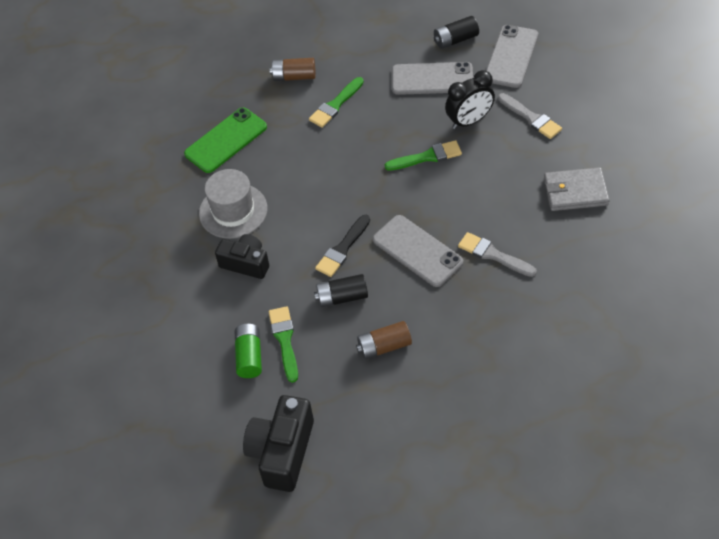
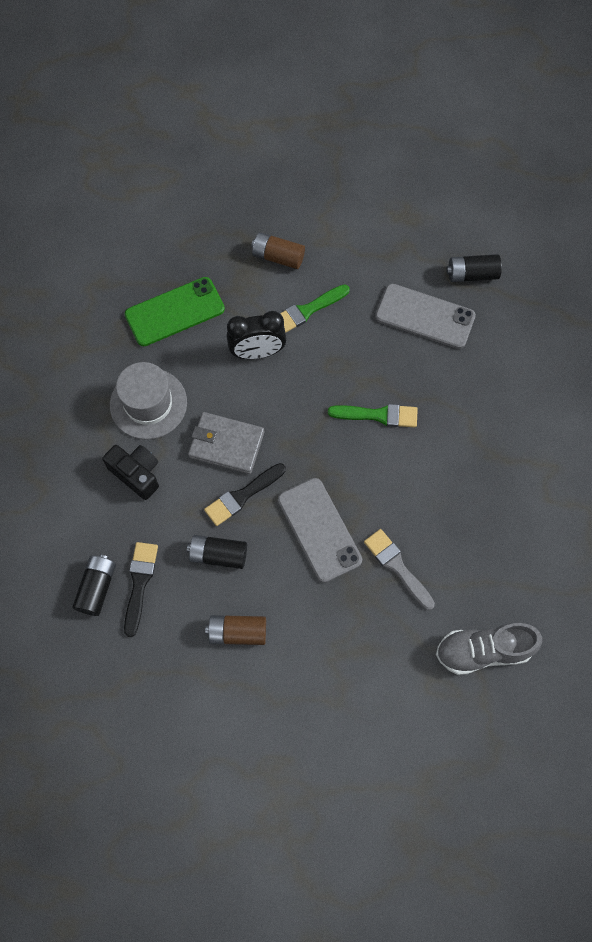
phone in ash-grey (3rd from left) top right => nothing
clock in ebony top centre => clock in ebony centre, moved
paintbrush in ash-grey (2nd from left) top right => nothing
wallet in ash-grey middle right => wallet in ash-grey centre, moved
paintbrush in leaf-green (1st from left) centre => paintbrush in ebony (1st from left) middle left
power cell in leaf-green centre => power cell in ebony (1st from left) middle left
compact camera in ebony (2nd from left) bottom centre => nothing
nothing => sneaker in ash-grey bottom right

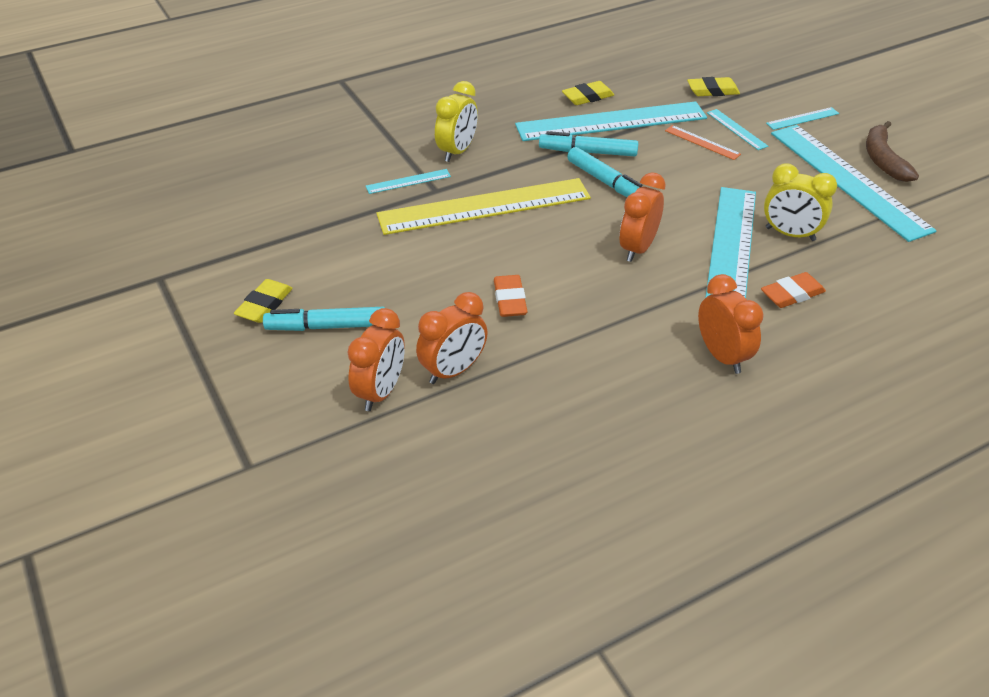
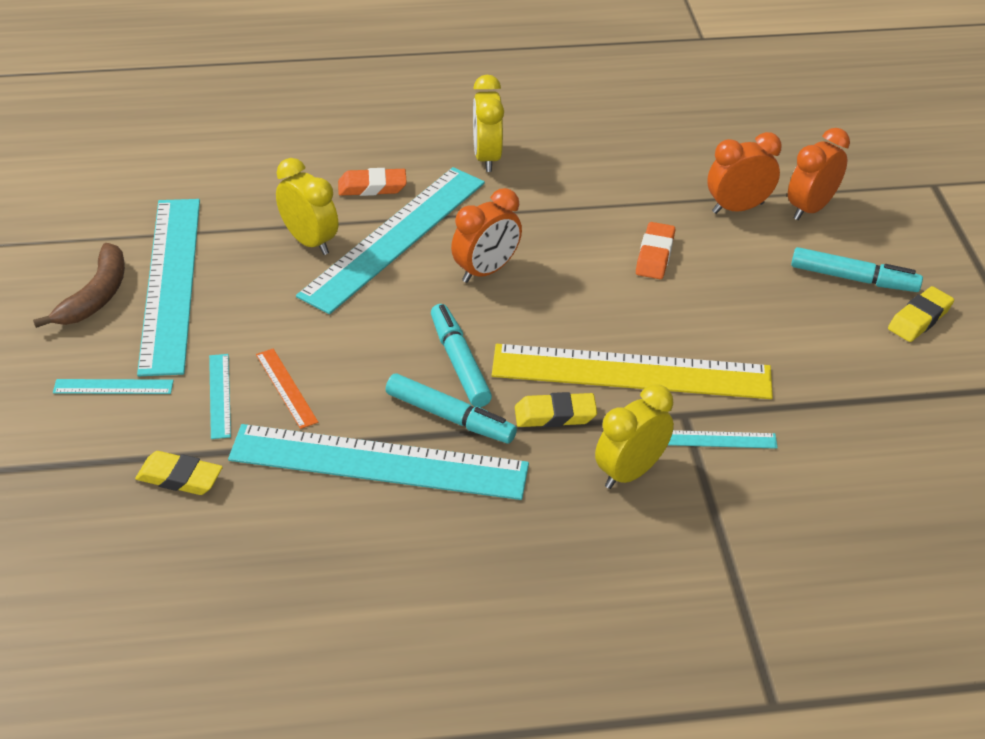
eraser in yellow (2nd from left) top centre => eraser in yellow (2nd from left) centre, moved
clock in orange-coloured (4th from left) middle right => clock in yellow (2nd from left) top centre

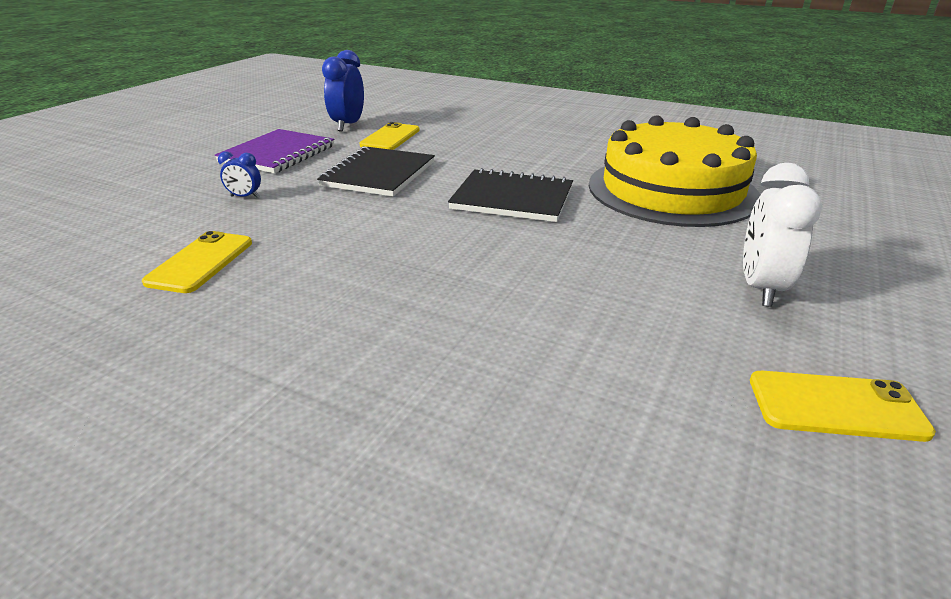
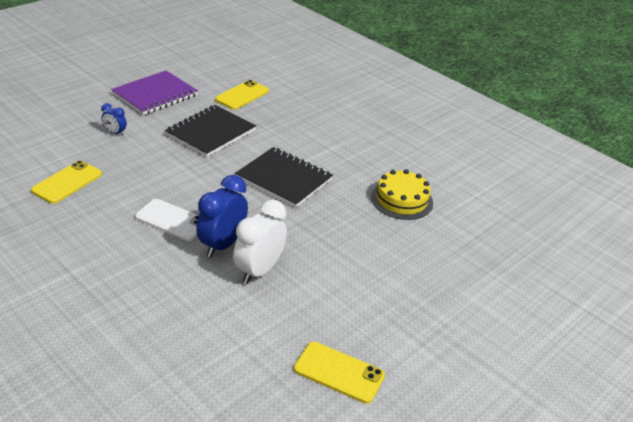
clock in cobalt (2nd from left) top centre => clock in cobalt (2nd from left) centre, moved
cake in yellow top right => cake in yellow centre, x0.51
clock in snow-white middle right => clock in snow-white centre, moved
nothing => phone in snow-white middle left

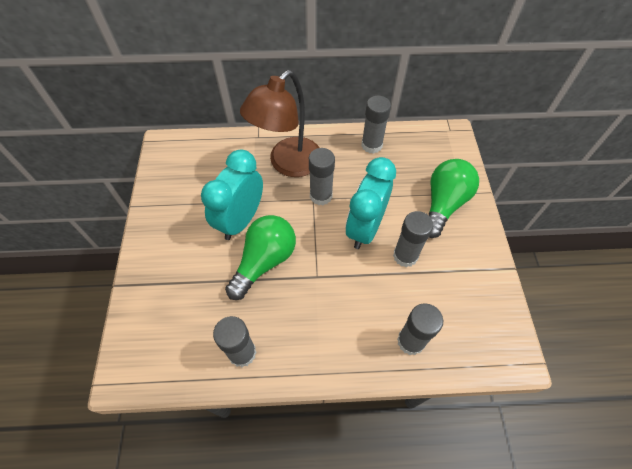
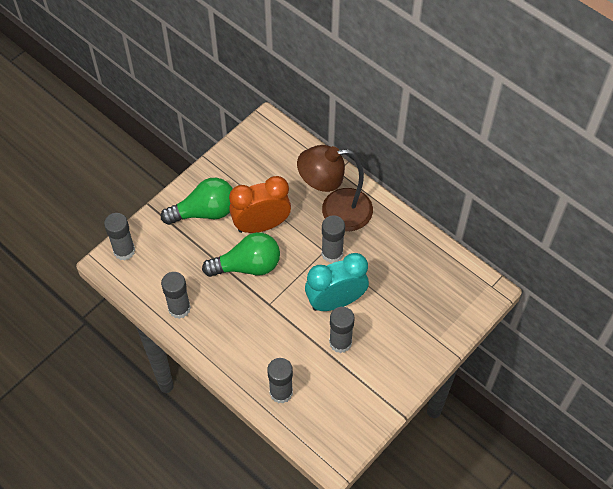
glue in ash-grey (3rd from left in the first image) top centre => glue in ash-grey (1st from left) middle left, moved
clock in teal (1st from left) centre => clock in orange-coloured centre
bulb in leaf-green (2nd from left in the first image) middle right => bulb in leaf-green (1st from left) middle left, moved

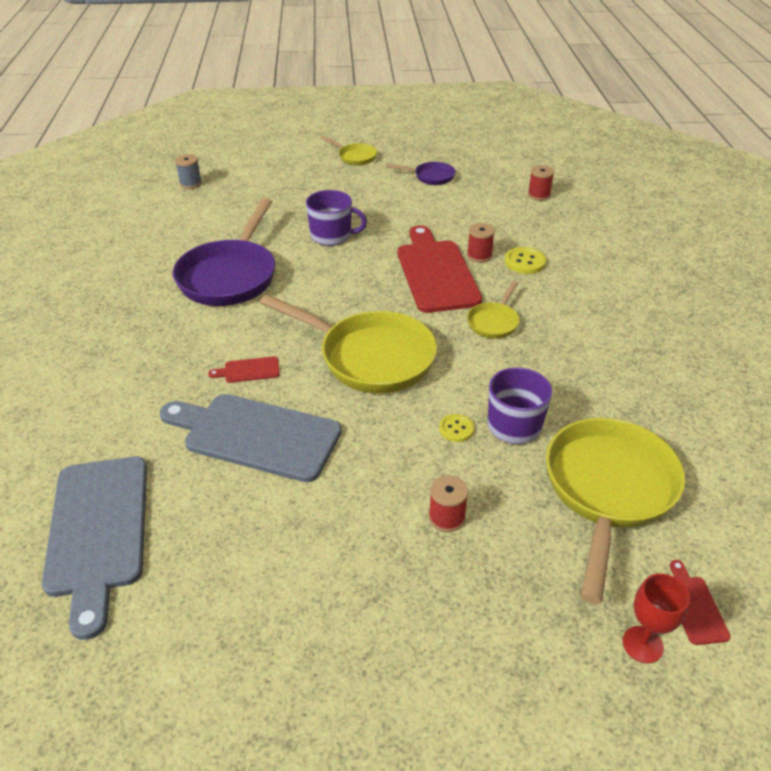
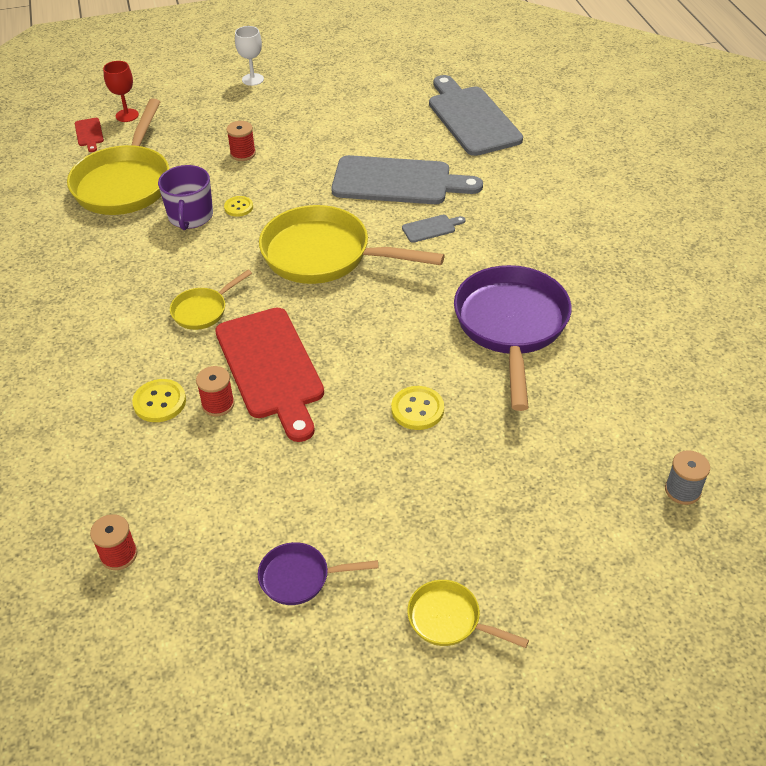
tea mug in royal purple (1st from left) top centre => sewing button in yellow (3rd from left) centre
pan in yellow (3rd from left in the first image) centre => pan in yellow (2nd from left) middle left, 150 degrees counterclockwise
chopping board in scarlet (1st from left) middle left => chopping board in ash-grey (2nd from left) top centre
nothing => goblet in snow-white top left

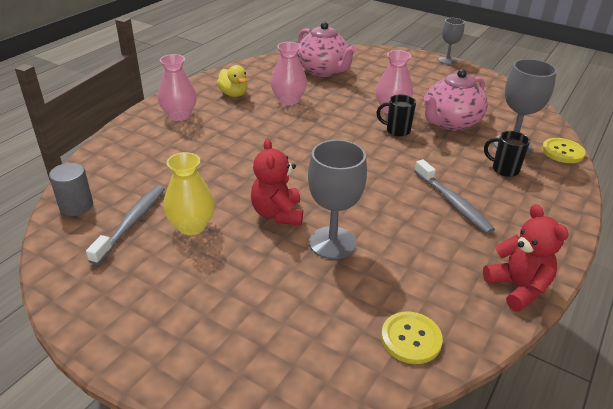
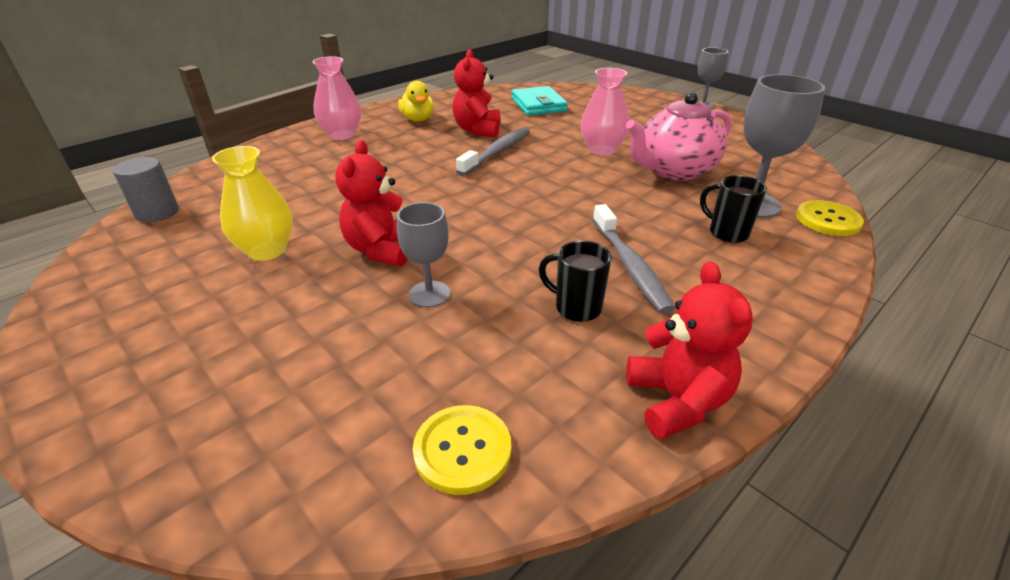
tea pot in rose-pink (1st from left) top centre => wallet in teal top centre
flower vase in rose-pink (2nd from left) top centre => stuffed bear in scarlet (2nd from left) top centre
tea mug in ebony (1st from left) top centre => tea mug in ebony (1st from left) centre, moved
goblet in ash-grey (1st from left) centre, x0.62
dental brush in ash-grey (1st from left) middle left => dental brush in ash-grey (1st from left) top centre, moved

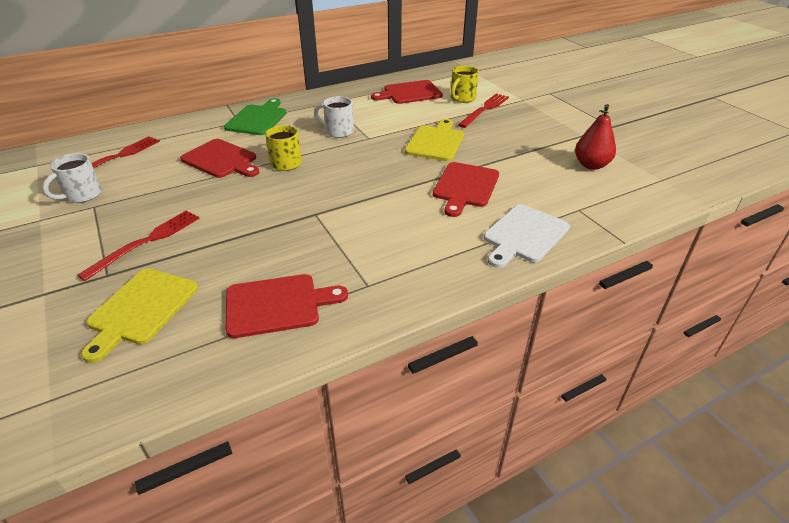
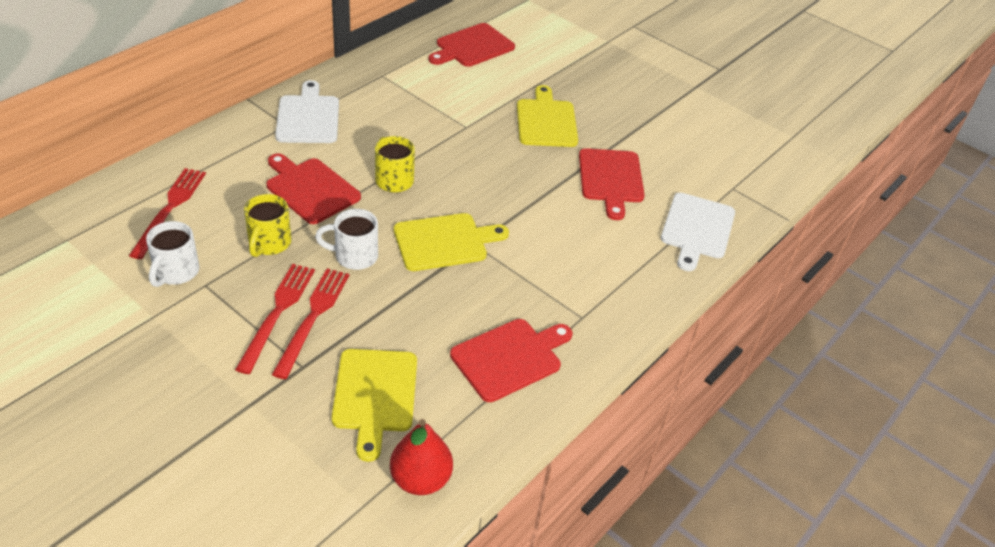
tea mug in yellow (2nd from left in the first image) top centre => tea mug in yellow (1st from left) middle left, moved
fork in scarlet (3rd from left in the first image) top centre => fork in scarlet (2nd from left) middle left, moved
tea mug in snow-white (2nd from left) top centre => tea mug in snow-white (2nd from left) centre, moved
chopping board in leaf-green top left => chopping board in snow-white (1st from left) top left
pear in scarlet top right => pear in scarlet bottom centre, moved
chopping board in scarlet (1st from left) top left => chopping board in scarlet (1st from left) middle left, 150 degrees counterclockwise
nothing => chopping board in yellow (2nd from left) centre

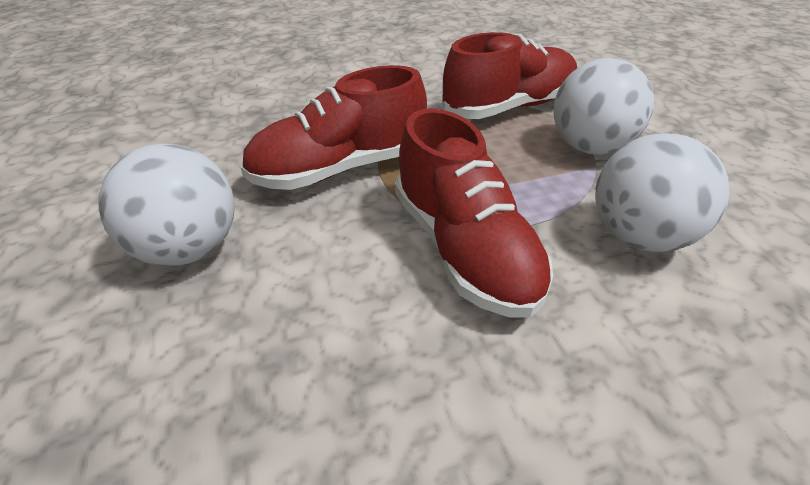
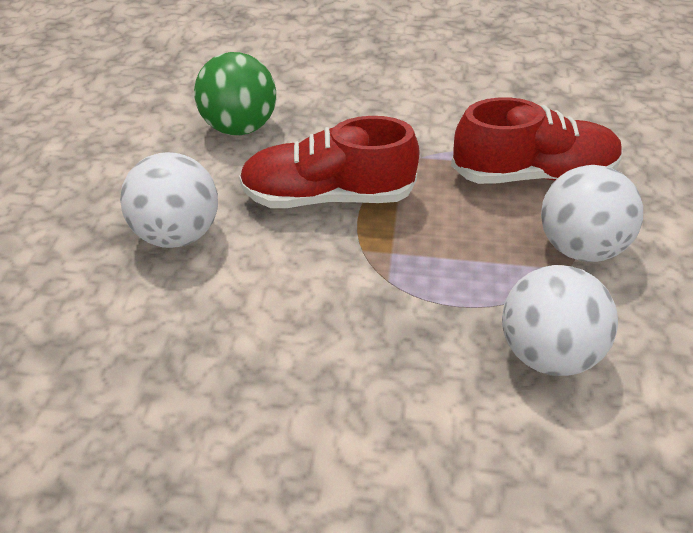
sneaker in scarlet (2nd from left) centre => nothing
nothing => sphere in leaf-green top centre

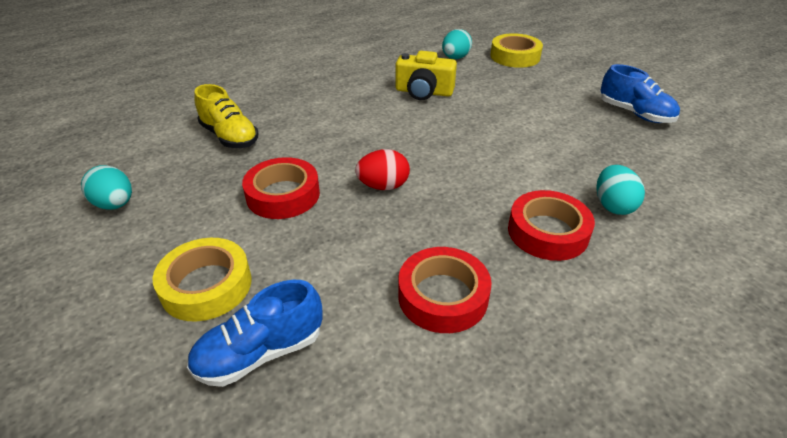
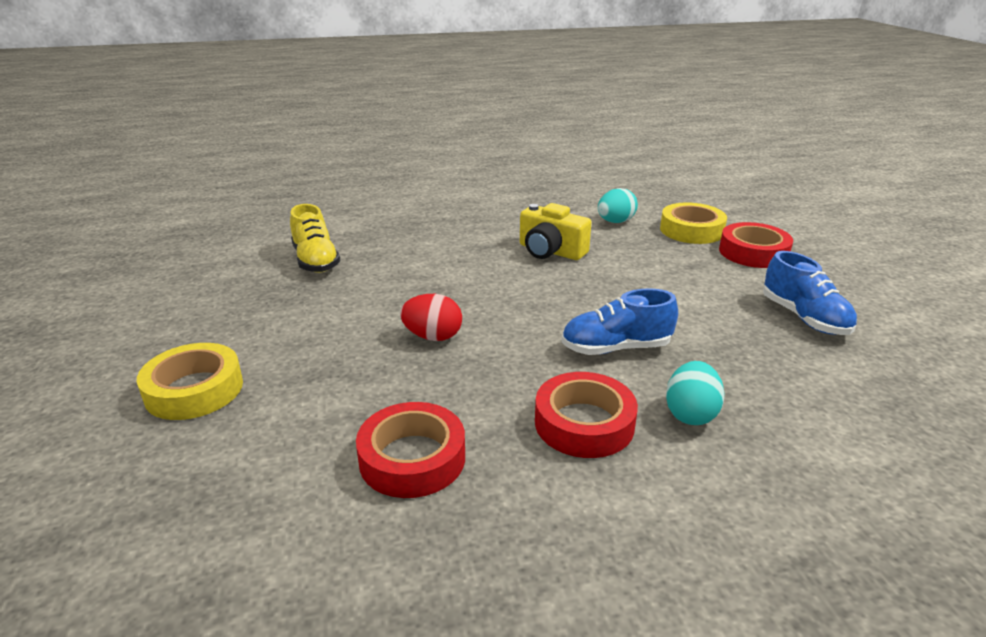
tape in scarlet (1st from left in the first image) centre => tape in scarlet (3rd from left) middle right, moved
egg in teal (1st from left) middle left => nothing
sneaker in cobalt (1st from left) bottom left => sneaker in cobalt (1st from left) centre, moved

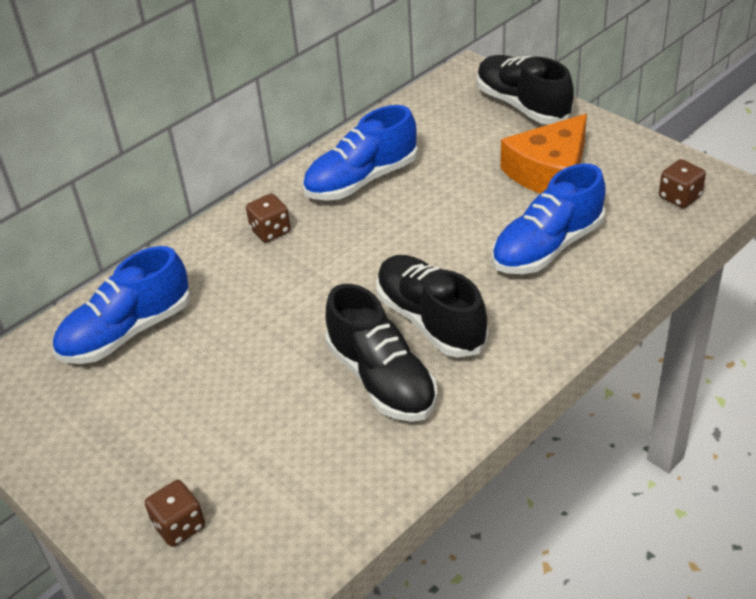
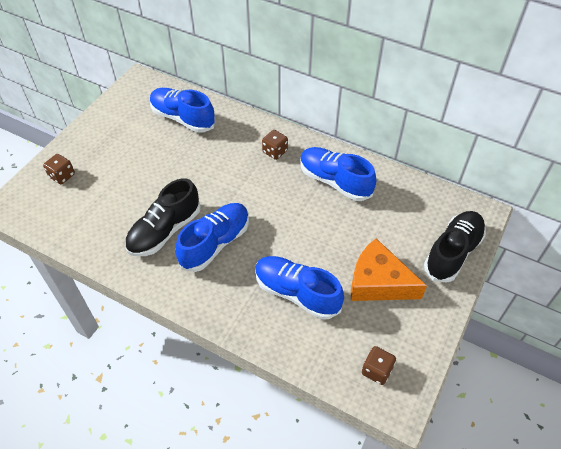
sneaker in ebony (2nd from left) centre => sneaker in cobalt (2nd from left) centre

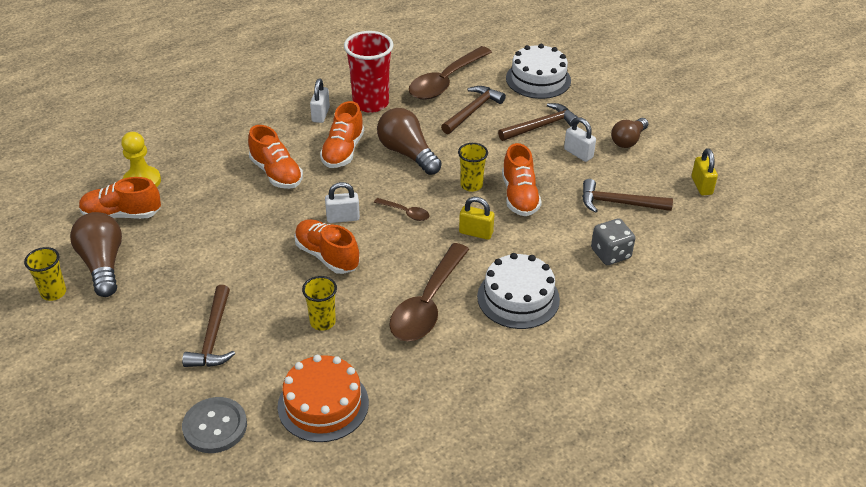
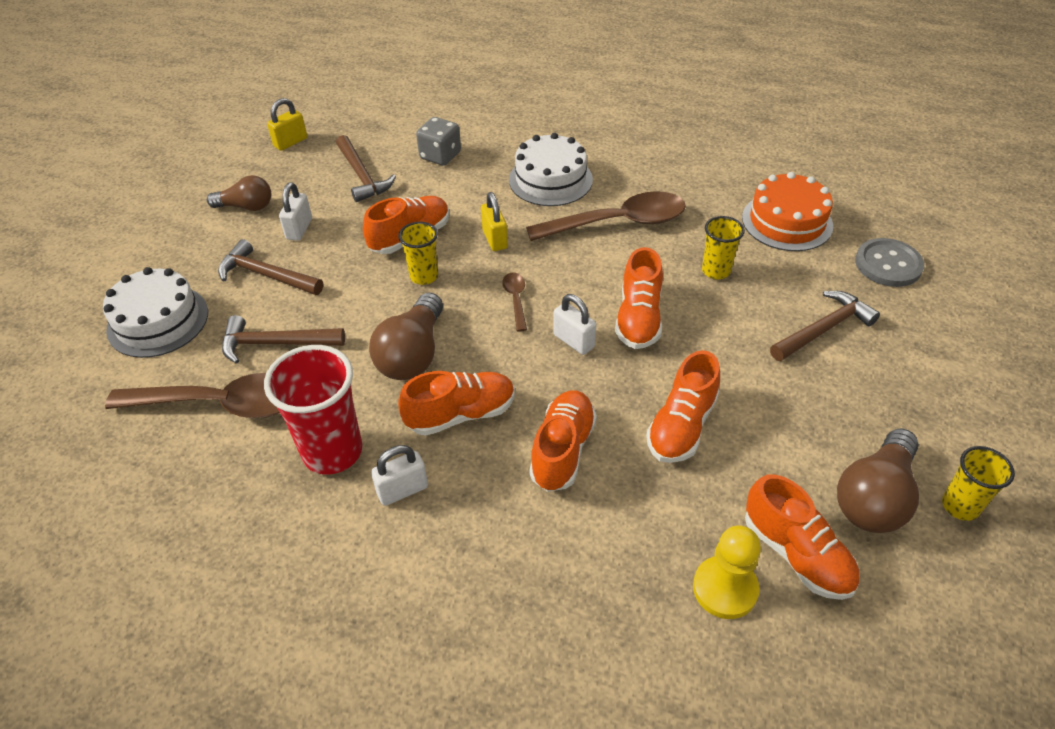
nothing => sneaker in orange-coloured (5th from left) centre

